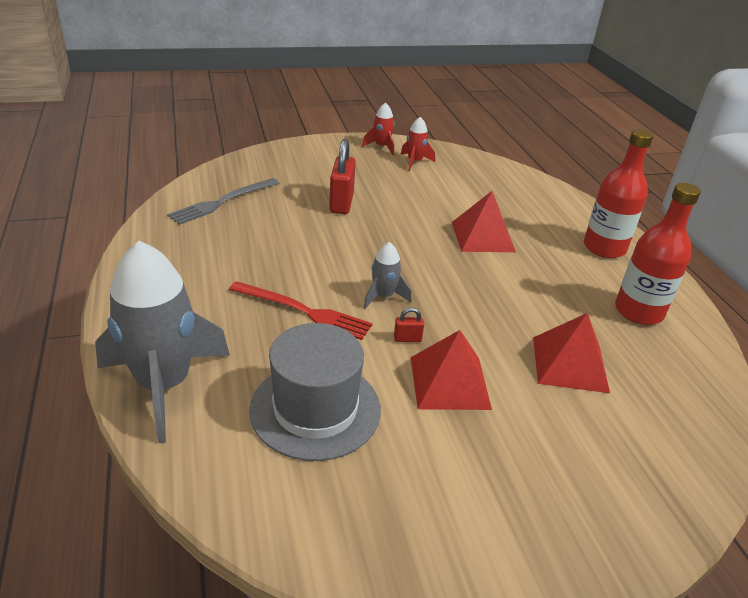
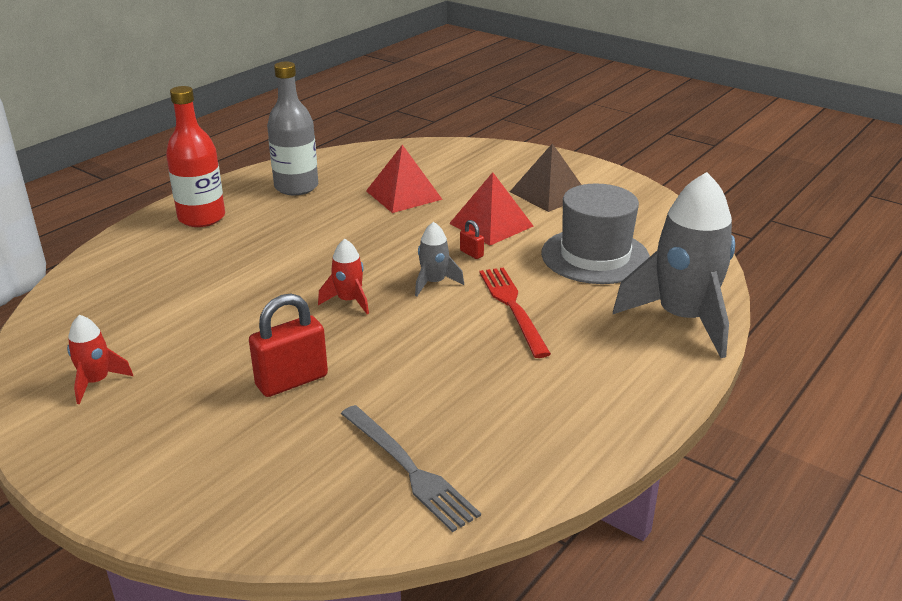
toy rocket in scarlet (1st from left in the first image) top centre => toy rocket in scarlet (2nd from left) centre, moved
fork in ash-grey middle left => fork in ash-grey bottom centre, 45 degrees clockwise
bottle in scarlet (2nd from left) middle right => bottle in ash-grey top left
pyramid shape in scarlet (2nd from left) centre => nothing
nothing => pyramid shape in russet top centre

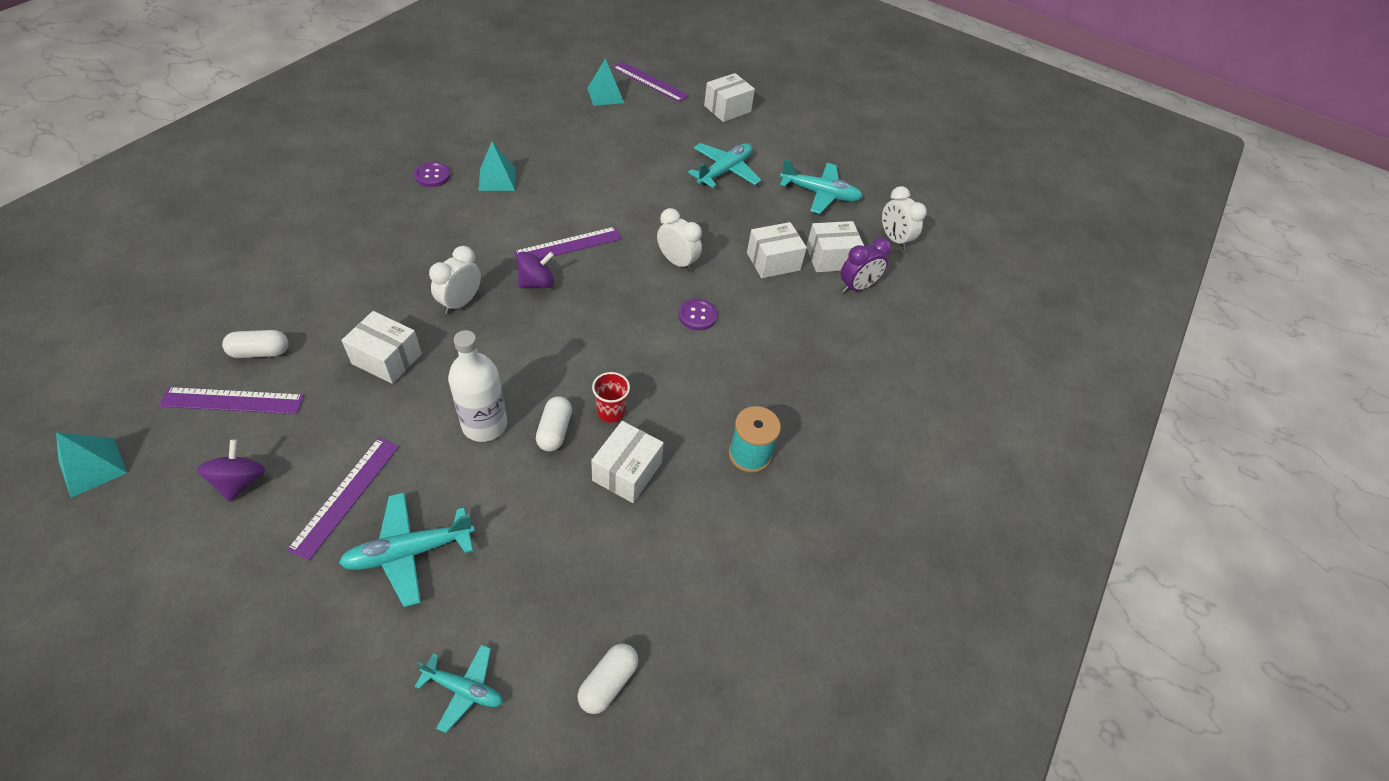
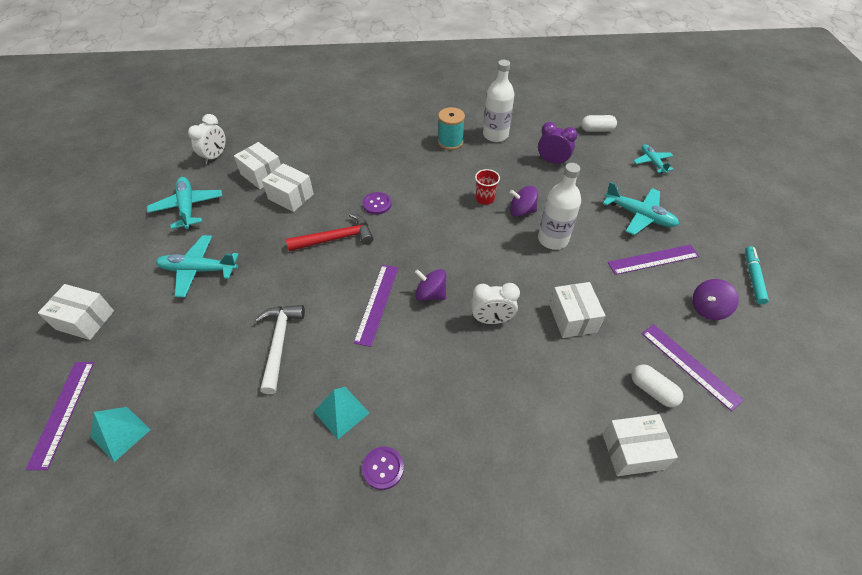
clock in snow-white (2nd from left) top centre => carpenter's hammer in scarlet centre
straightedge in royal purple (3rd from left in the first image) top centre => straightedge in royal purple (2nd from left) centre, 75 degrees clockwise
clock in royal purple centre => clock in royal purple top centre, moved
pill shape in snow-white (2nd from left) centre => spinning top in royal purple (2nd from left) centre
package in snow-white (2nd from left in the first image) centre => package in snow-white (5th from left) bottom right, moved
pyramid shape in teal (1st from left) middle left => nothing
nothing => bottle in snow-white (1st from left) top centre
nothing => marker pen in teal middle right
nothing => carpenter's hammer in snow-white middle left

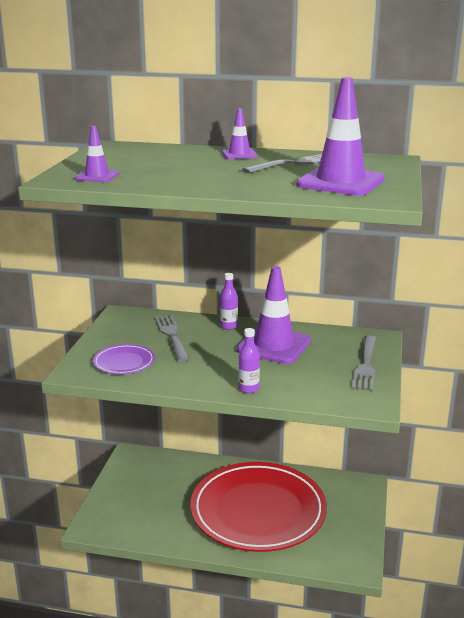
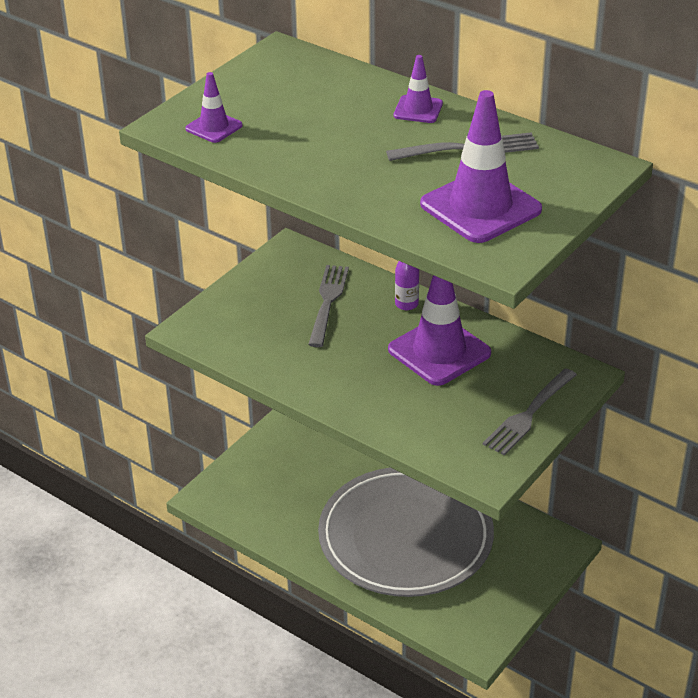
bottle in royal purple (2nd from left) centre => nothing
flat dish in royal purple middle left => nothing
flat dish in scarlet bottom centre => flat dish in ash-grey bottom centre

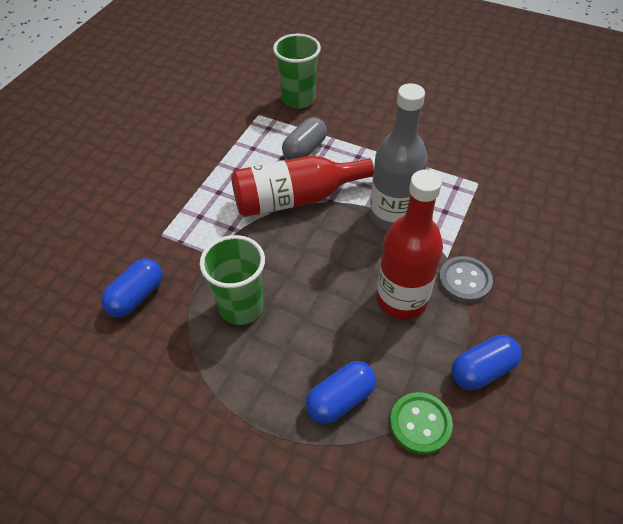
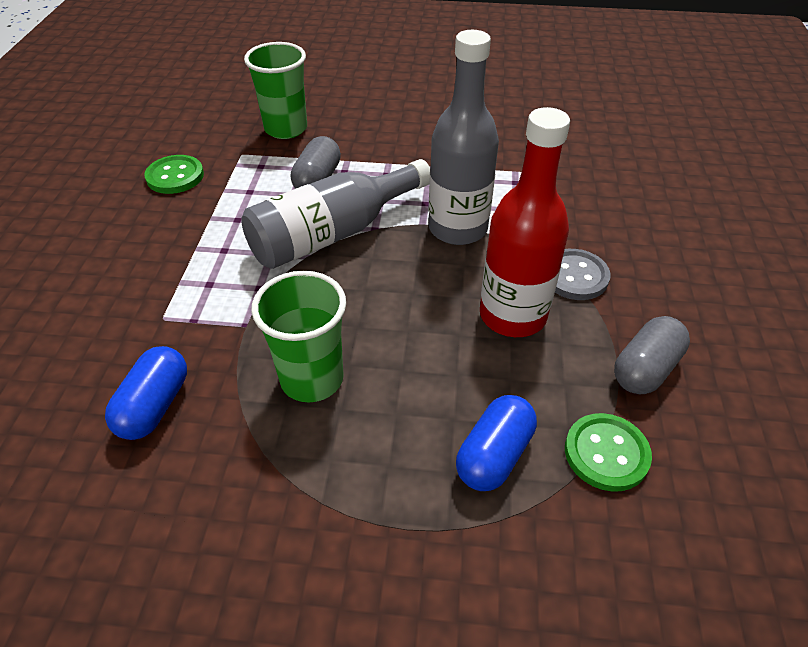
bottle in scarlet (1st from left) centre => bottle in ash-grey (1st from left) top centre
pill shape in cobalt (3rd from left) bottom right => pill shape in ash-grey (2nd from left) middle right
nothing => sewing button in leaf-green (1st from left) top left

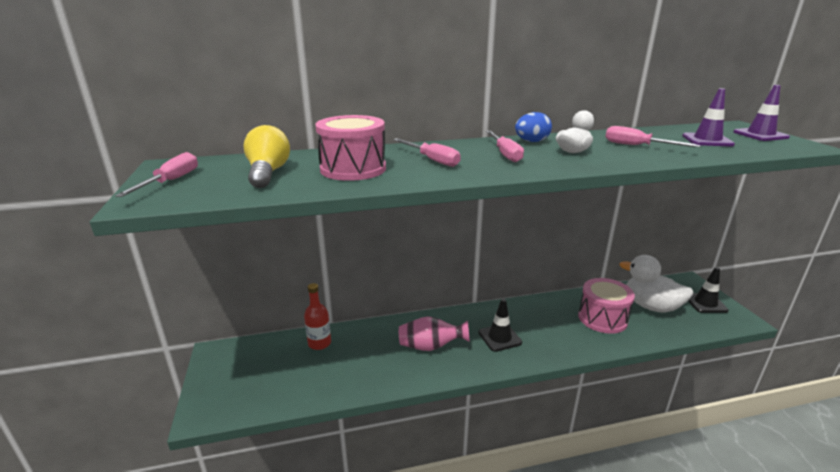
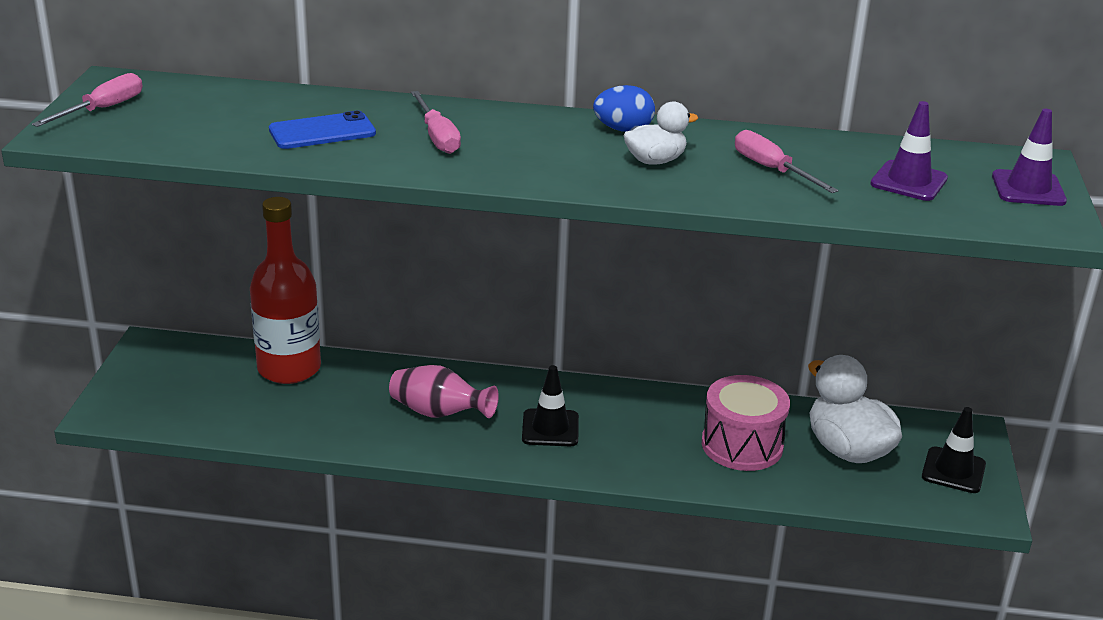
toy drum in rose-pink (1st from left) top centre => phone in cobalt top left
bulb in yellow top left => nothing
screwdriver in rose-pink (3rd from left) top centre => nothing
bottle in scarlet bottom centre => bottle in scarlet middle left, x1.80

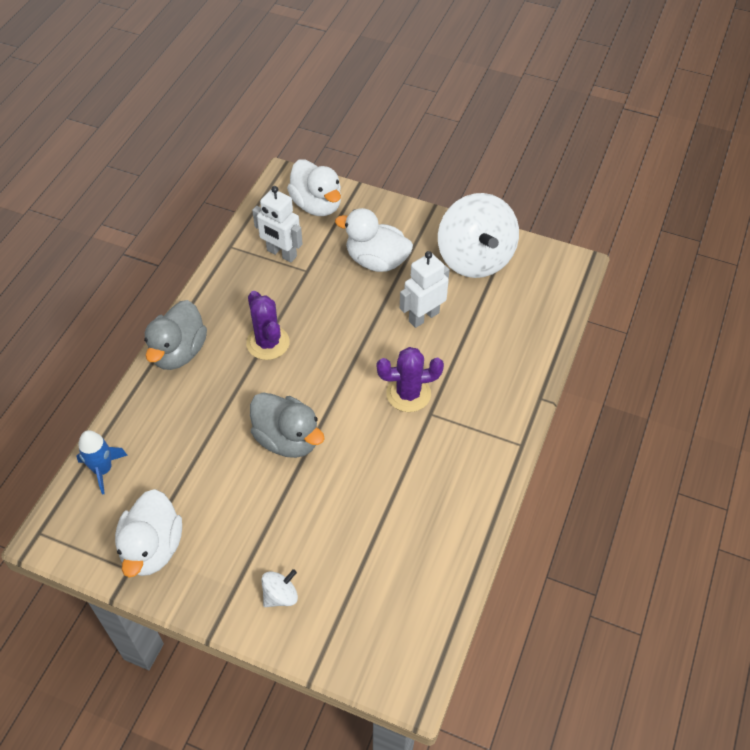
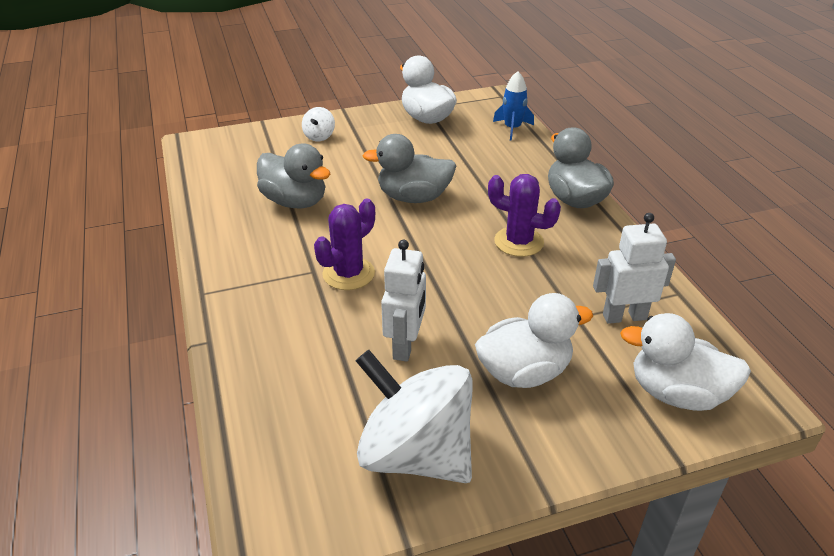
nothing => duck in ash-grey (1st from left) top centre

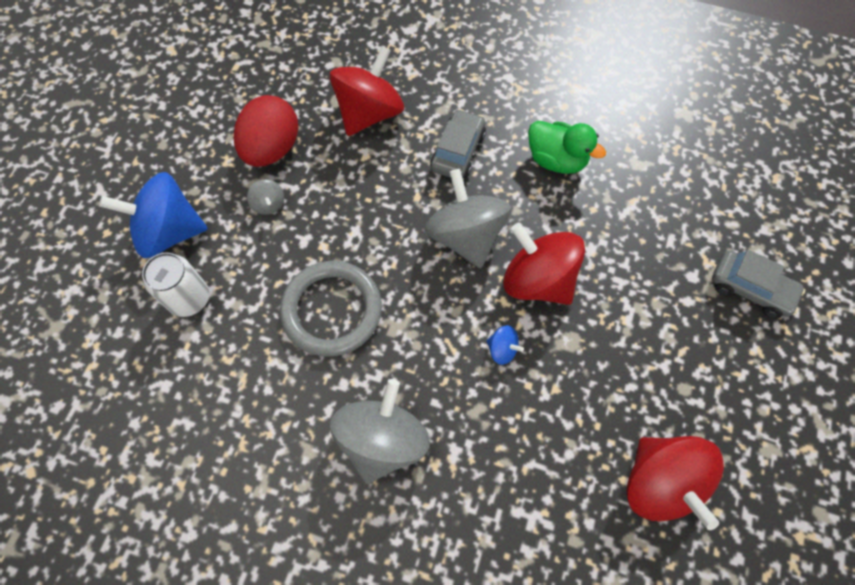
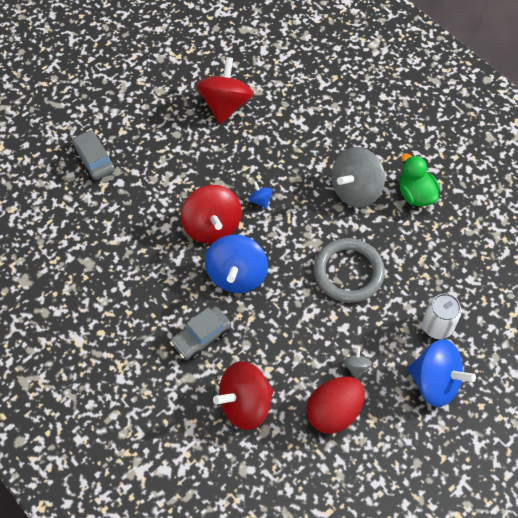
duck in leaf-green top centre => duck in leaf-green middle right, moved
spinning top in ash-grey (3rd from left) centre => spinning top in cobalt (1st from left) centre

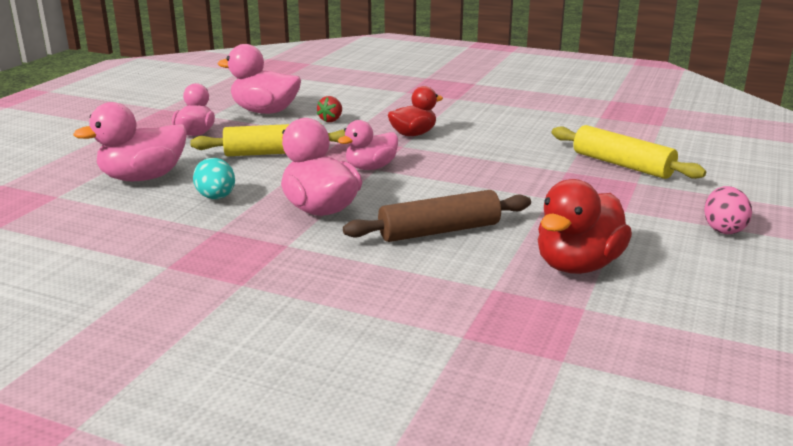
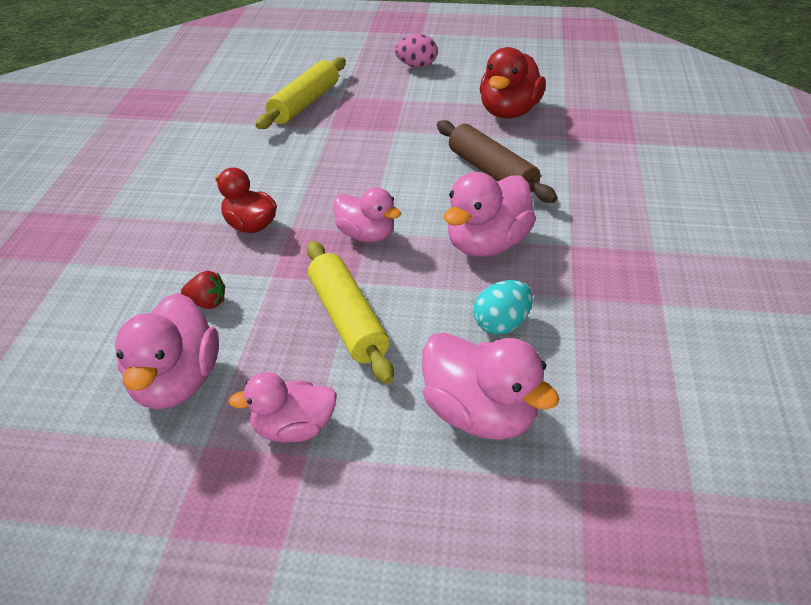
duck in scarlet (2nd from left) middle right => duck in scarlet (2nd from left) top centre, 90 degrees clockwise

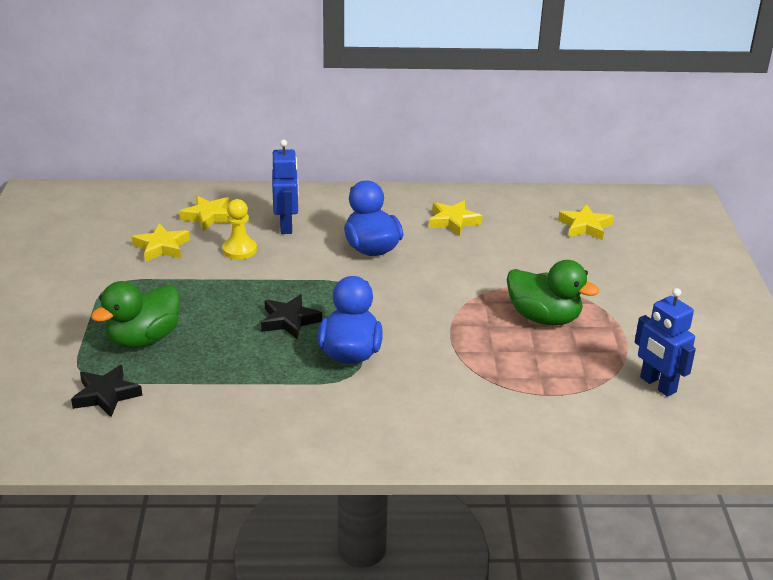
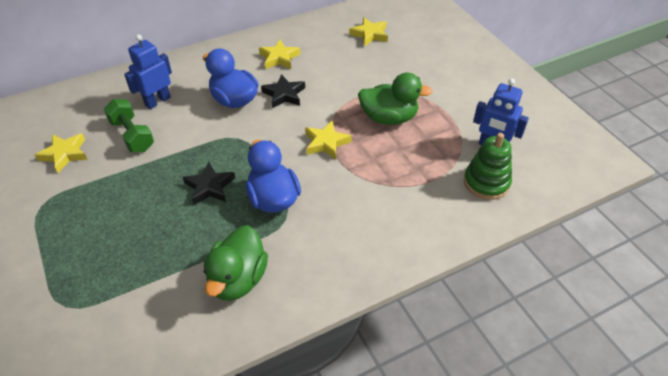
robot in cobalt (1st from left) top centre => robot in cobalt (1st from left) top left, 105 degrees counterclockwise
star shape in yellow (2nd from left in the first image) middle left => star shape in yellow (3rd from left) centre, moved
pawn in yellow middle left => hand weight in leaf-green top left
duck in leaf-green (1st from left) middle left => duck in leaf-green (1st from left) bottom centre, moved
star shape in ebony (1st from left in the first image) bottom left => star shape in ebony (2nd from left) top centre, moved
nothing => ring stacker in leaf-green middle right

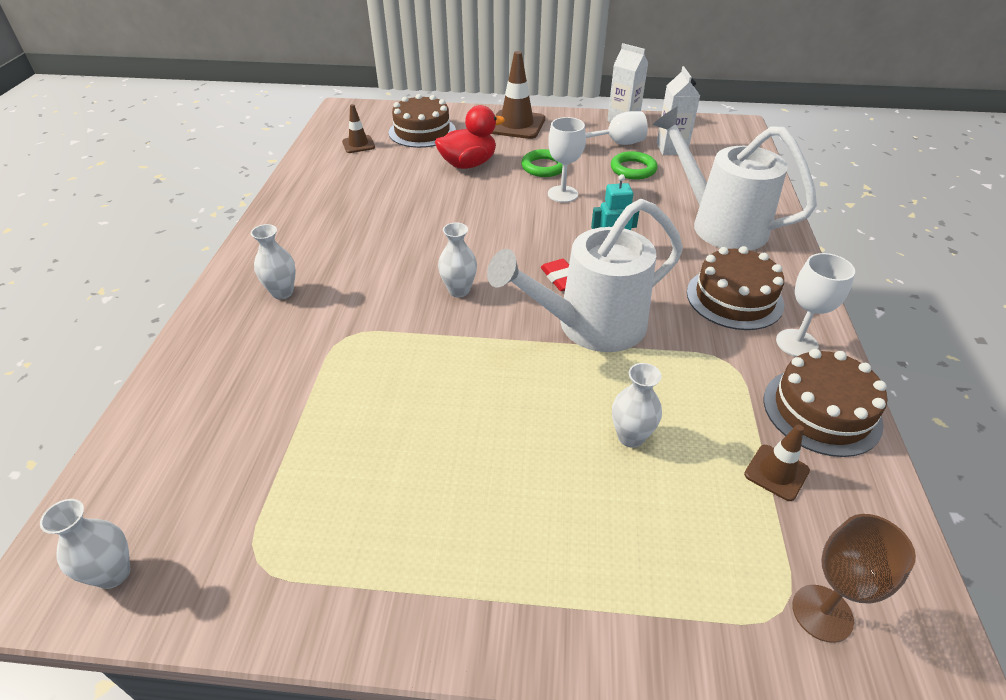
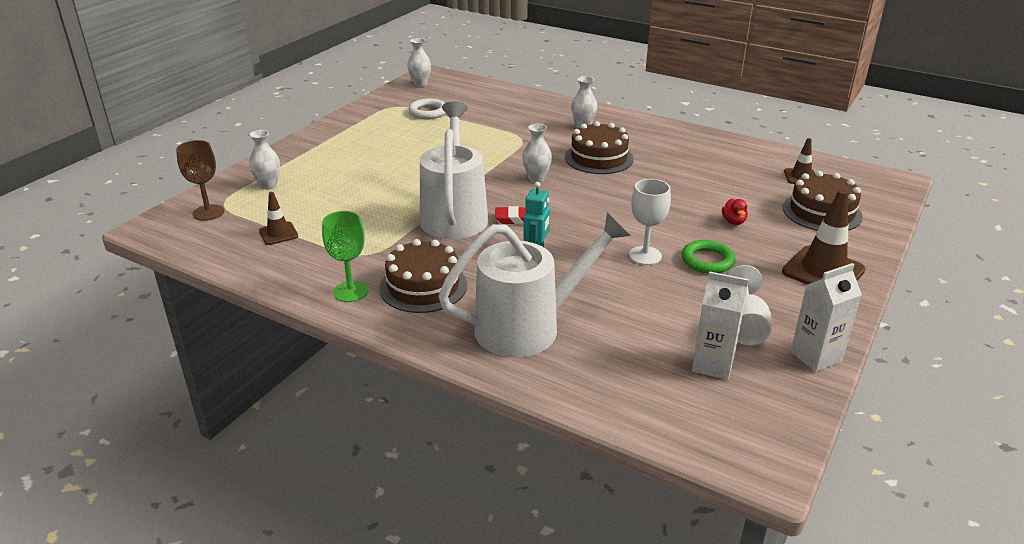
duck in scarlet top centre => duck in scarlet middle right, x0.48
ring in leaf-green (2nd from left) top centre => nothing
goblet in snow-white (3rd from left) middle right => goblet in leaf-green centre
cake in russet (3rd from left in the first image) middle right => cake in russet (2nd from left) top centre, moved
flower vase in snow-white (4th from left in the first image) centre => flower vase in snow-white (1st from left) top left, moved
nothing => ring in snow-white top centre

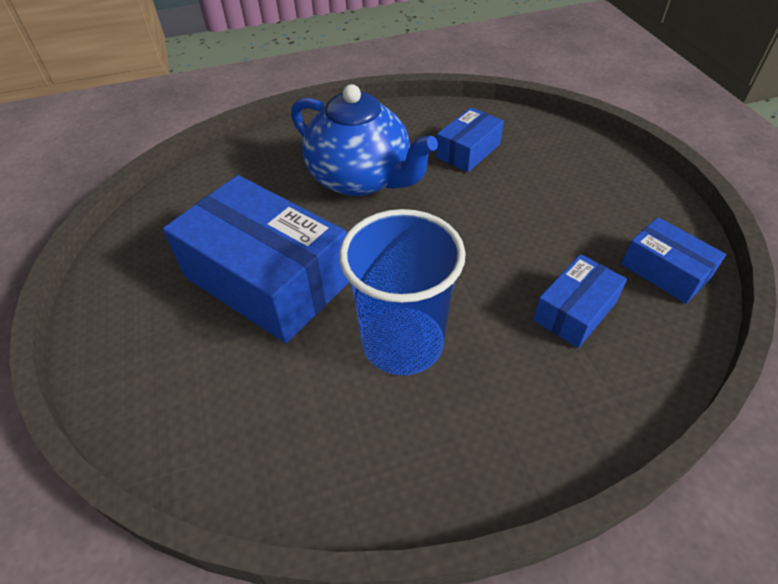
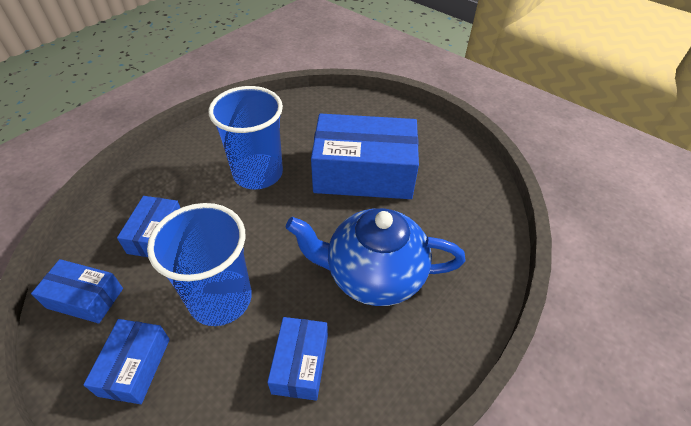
nothing => tumbler in cobalt (1st from left) middle left
nothing => package in cobalt (2nd from left) bottom left

